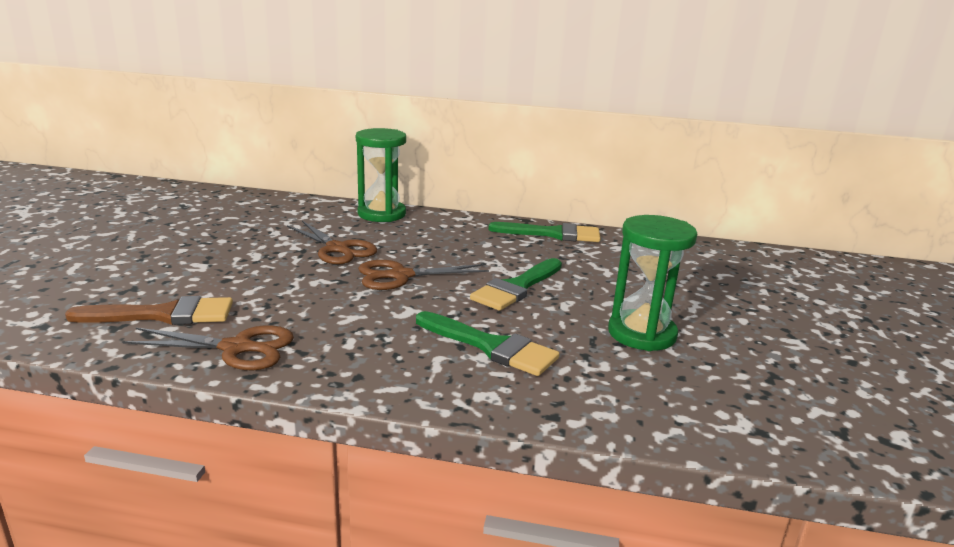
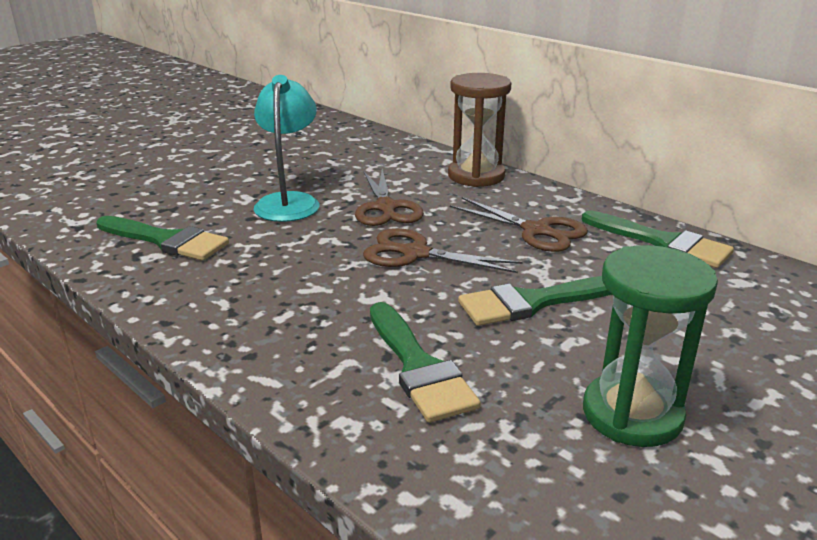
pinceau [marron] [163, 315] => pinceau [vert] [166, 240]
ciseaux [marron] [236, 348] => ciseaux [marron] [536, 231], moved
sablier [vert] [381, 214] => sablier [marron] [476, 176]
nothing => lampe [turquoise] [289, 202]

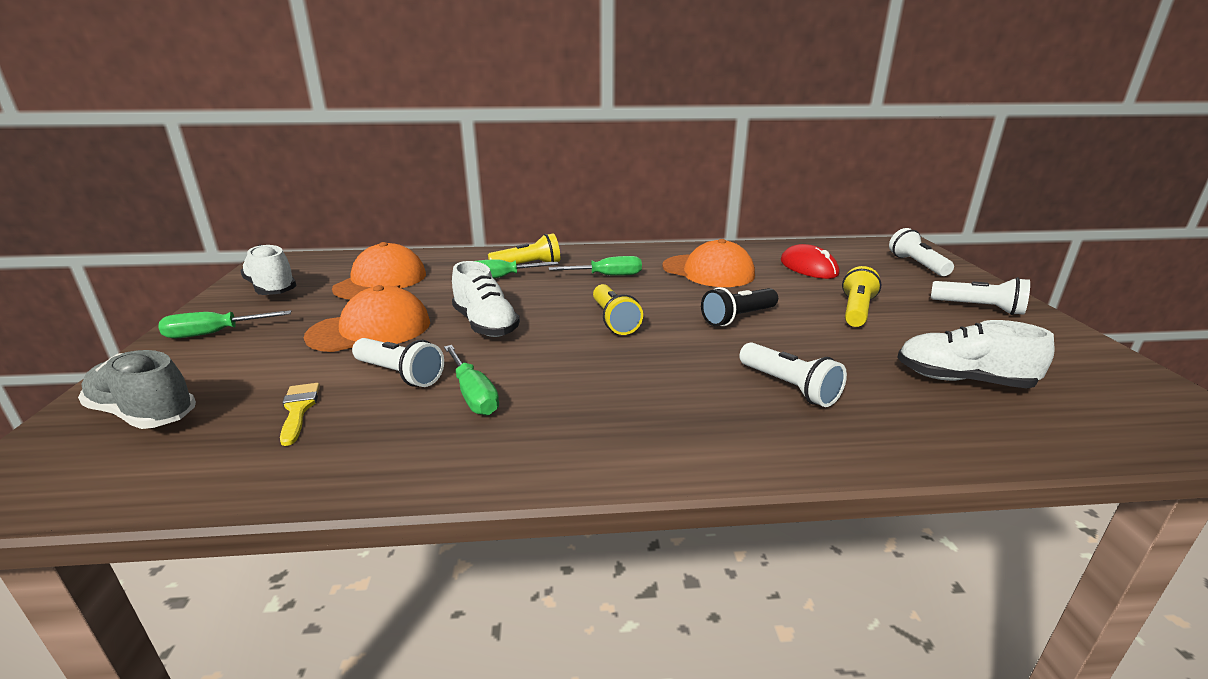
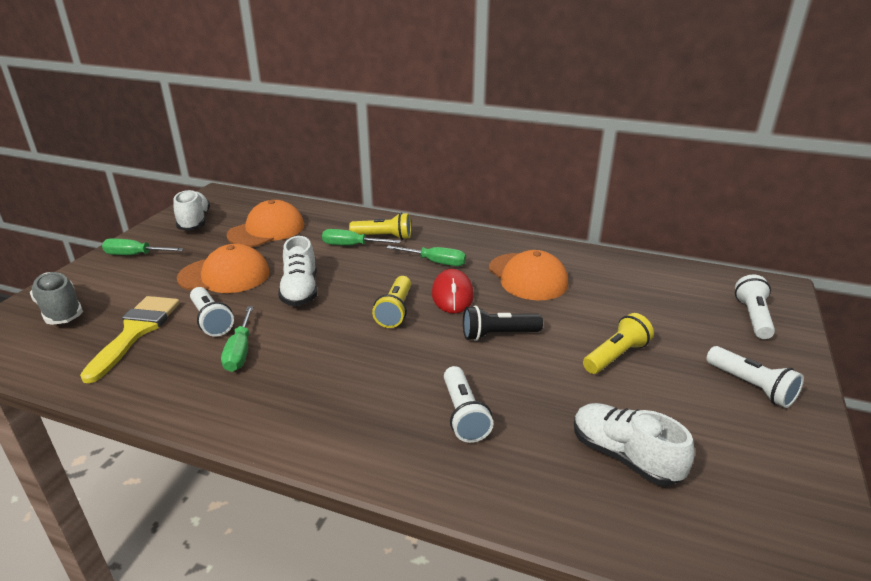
pinceau [jaune] [298, 409] => pinceau [jaune] [136, 332], x1.91
souris [rouge] [808, 267] => souris [rouge] [452, 295], moved

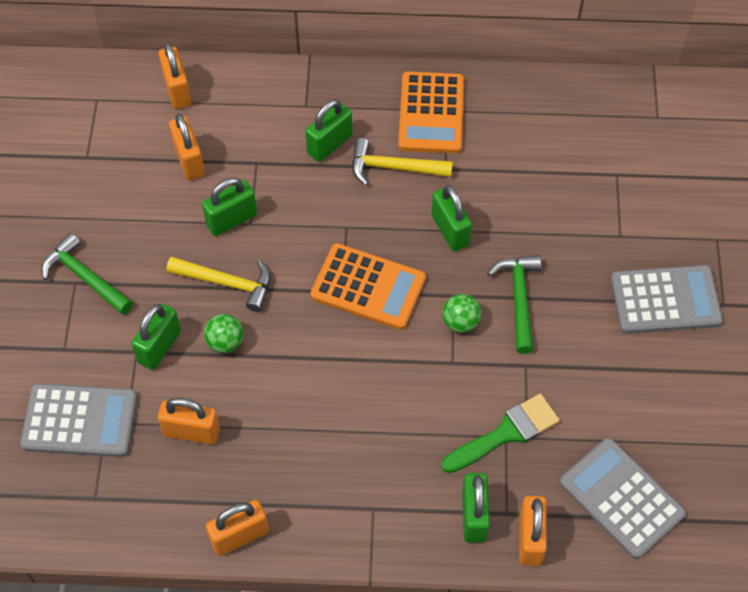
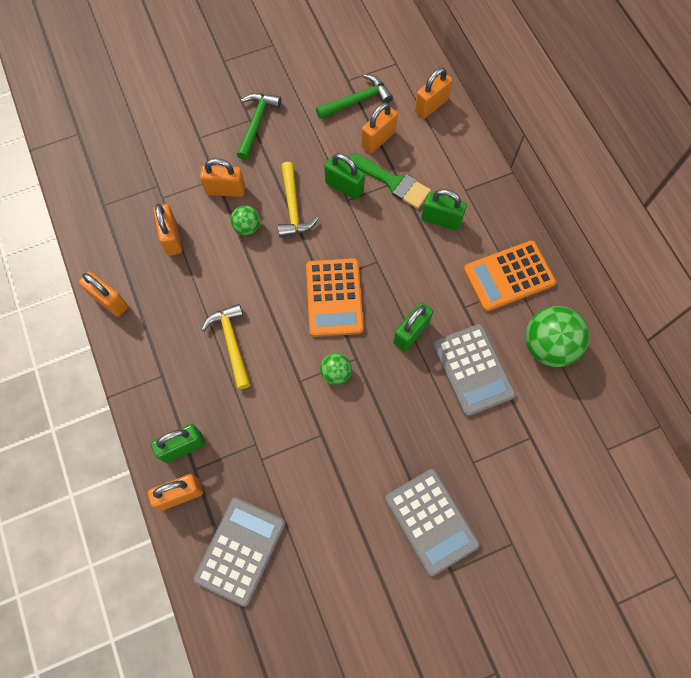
calculatrice [gris] [80, 421] => calculatrice [gris] [473, 370], moved
cadenas [vert] [159, 347] => cadenas [orange] [225, 190]
marteau [jaune] [393, 168] => marteau [jaune] [232, 343], moved
pinceau [vert] [506, 433] => pinceau [vert] [393, 182], moved
marteau [vert] [519, 299] => marteau [vert] [357, 101], moved
nothing => balle [vert] [548, 346]

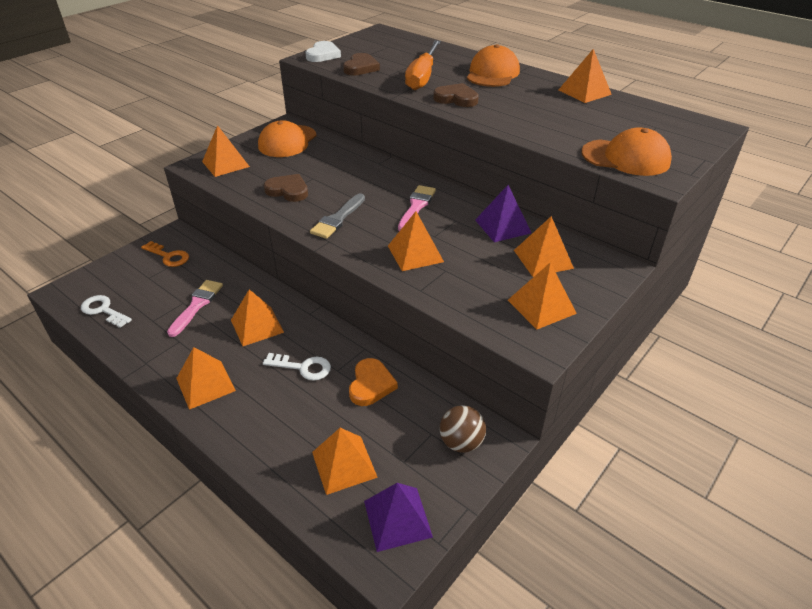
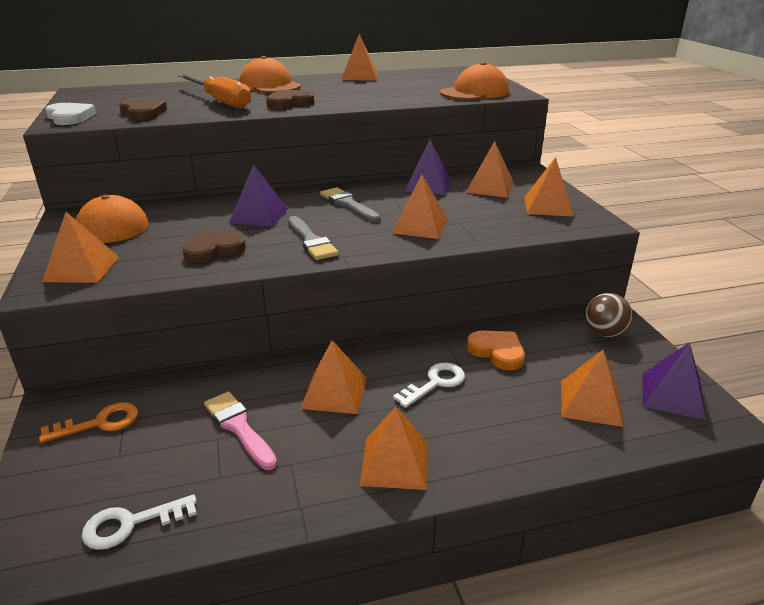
pinceau [rose] [416, 207] => pinceau [gris] [348, 204]
nothing => pyramide [violet] [259, 215]

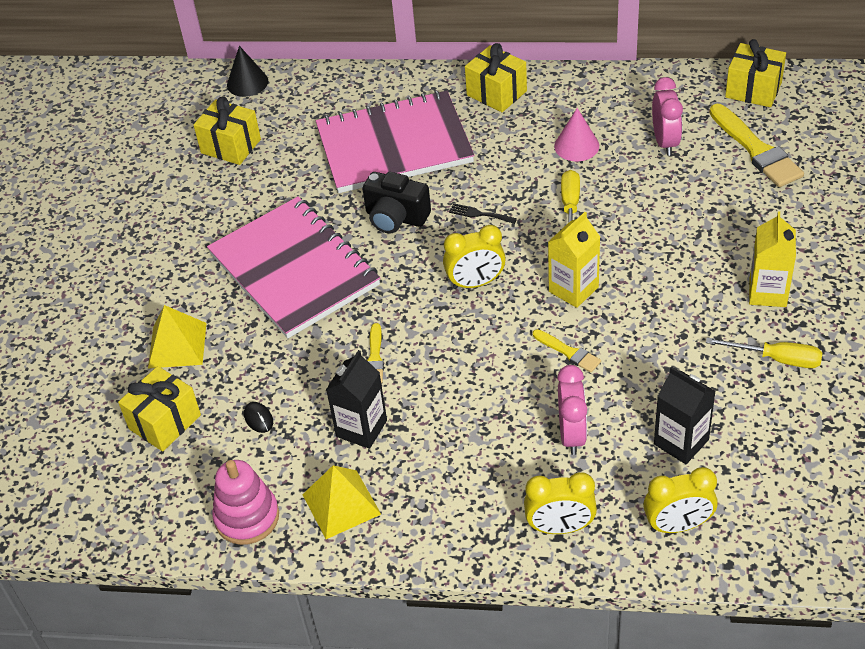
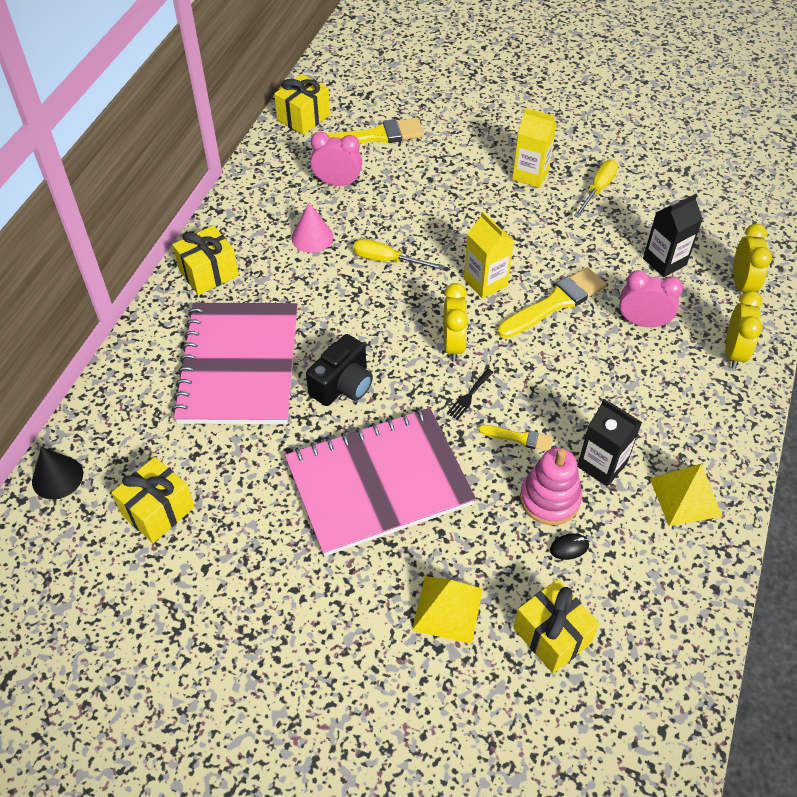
jouet à empiler [rose] [247, 517] => jouet à empiler [rose] [549, 499], moved
fourchette [noir] [479, 214] => fourchette [noir] [469, 396], moved
pinceau [jaune] [568, 352] => pinceau [jaune] [555, 303], x1.90

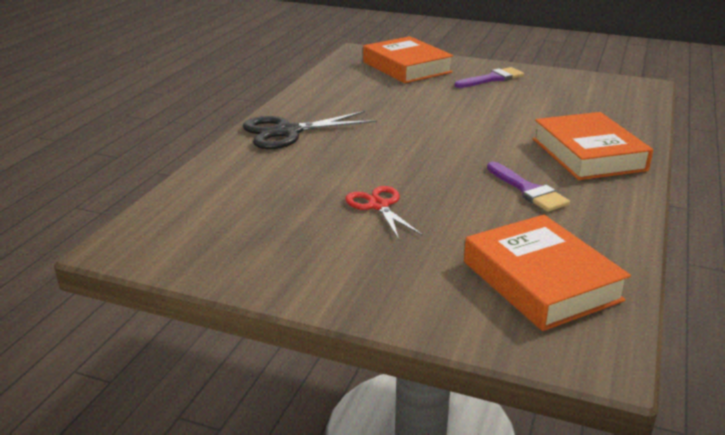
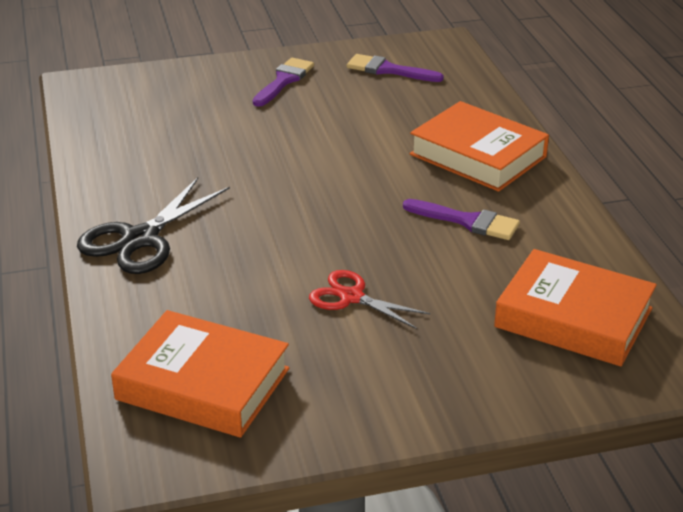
livre [orange] [406, 67] => livre [orange] [203, 384], moved
nothing => pinceau [violet] [388, 70]

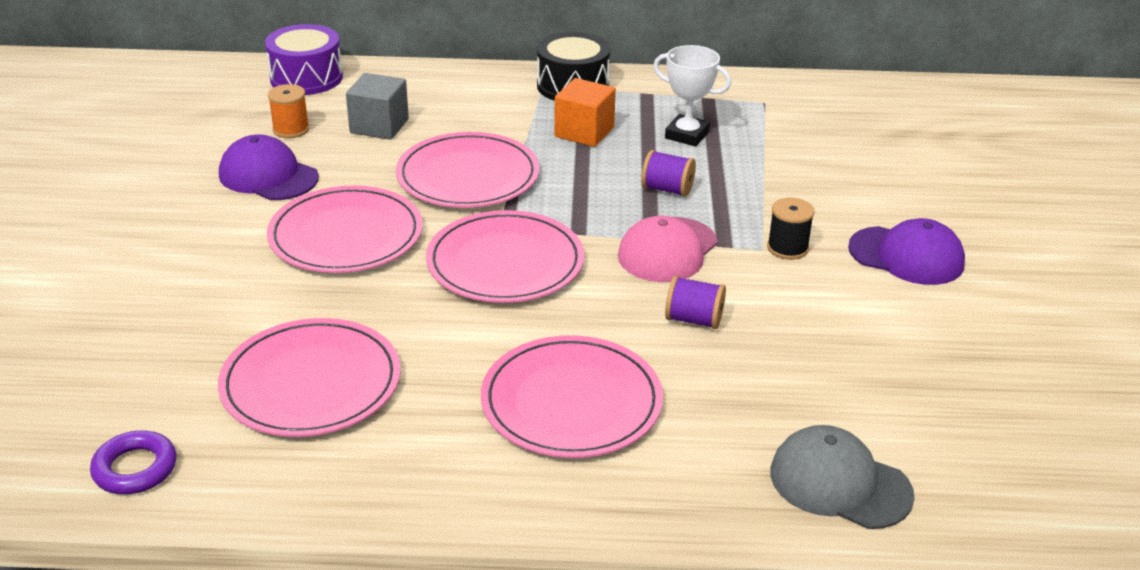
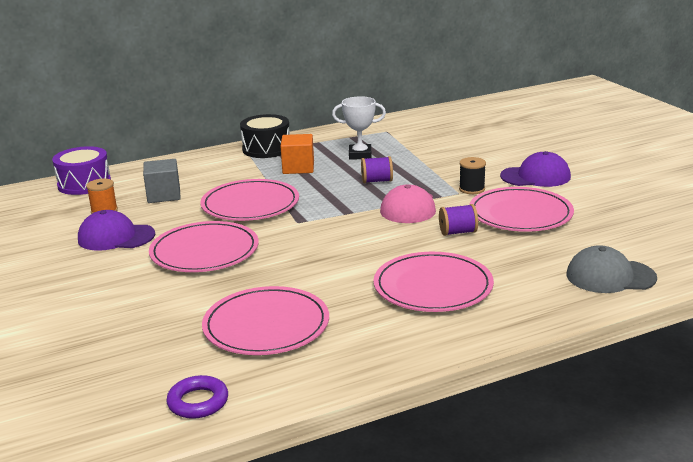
assiette [rose] [505, 262] => assiette [rose] [520, 214], moved

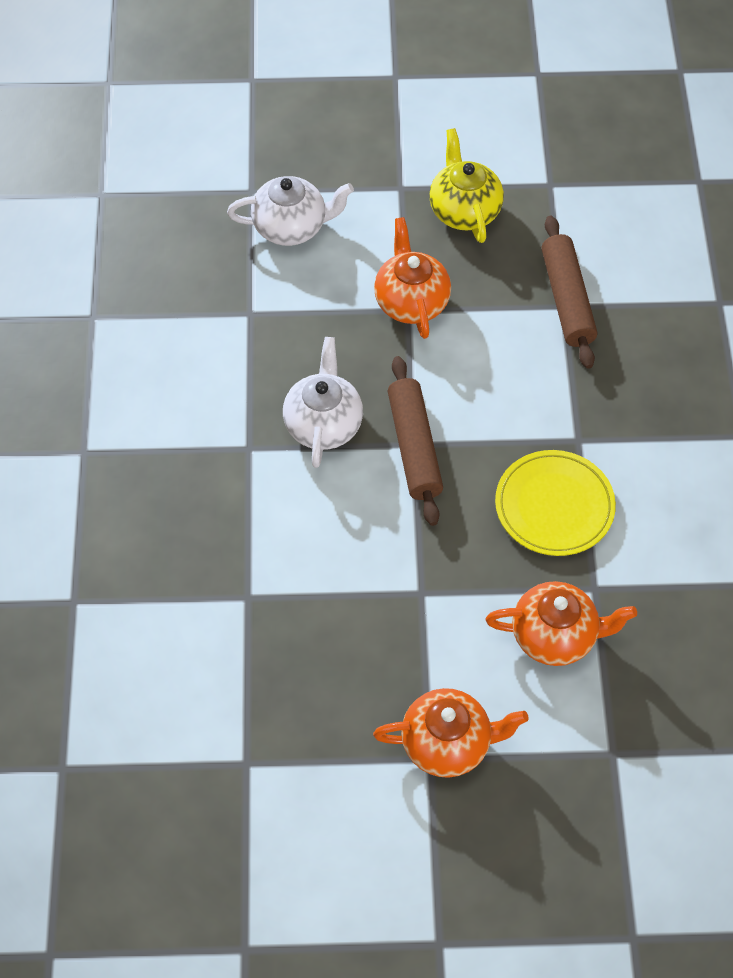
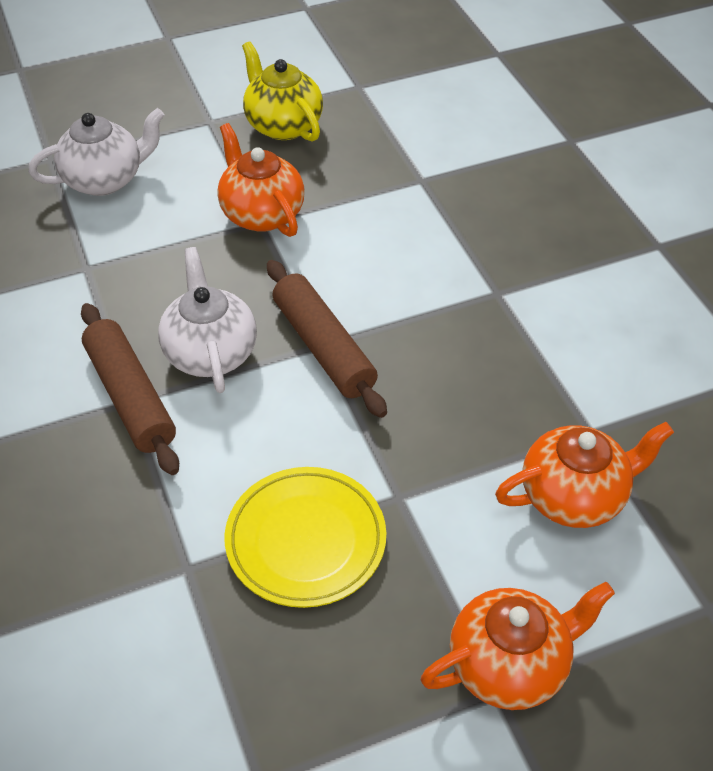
assiette [jaune] [554, 506] => assiette [jaune] [306, 540], moved
rouleau à pâtisserie [marron] [567, 299] => rouleau à pâtisserie [marron] [131, 397], moved

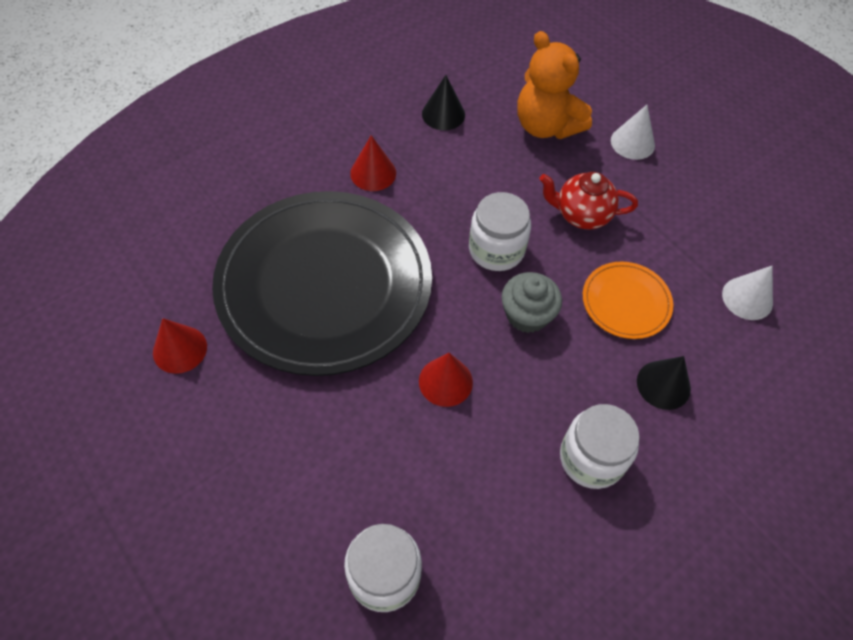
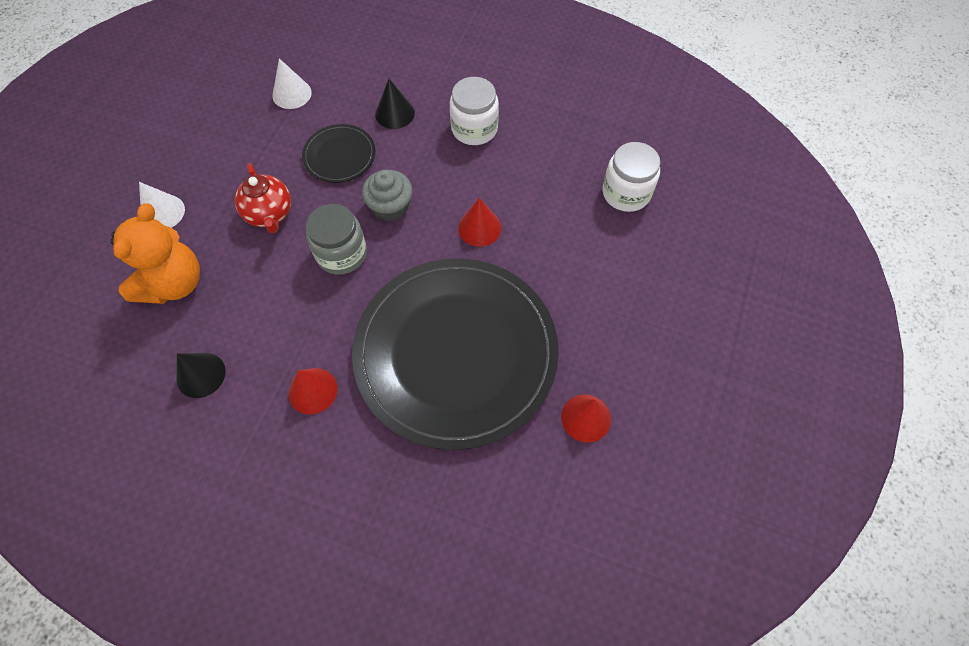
bocal [blanc] [496, 249] => bocal [gris] [341, 253]
assiette [orange] [626, 302] => assiette [noir] [339, 156]

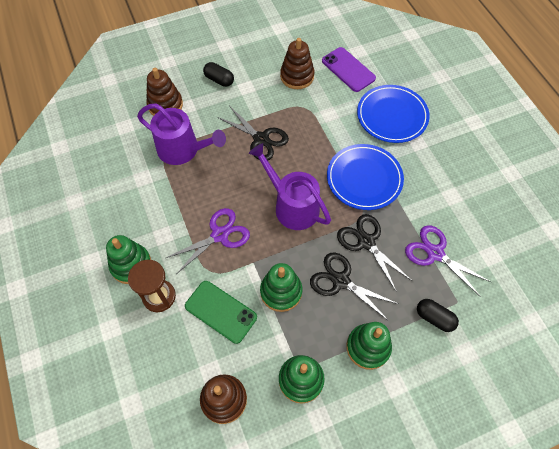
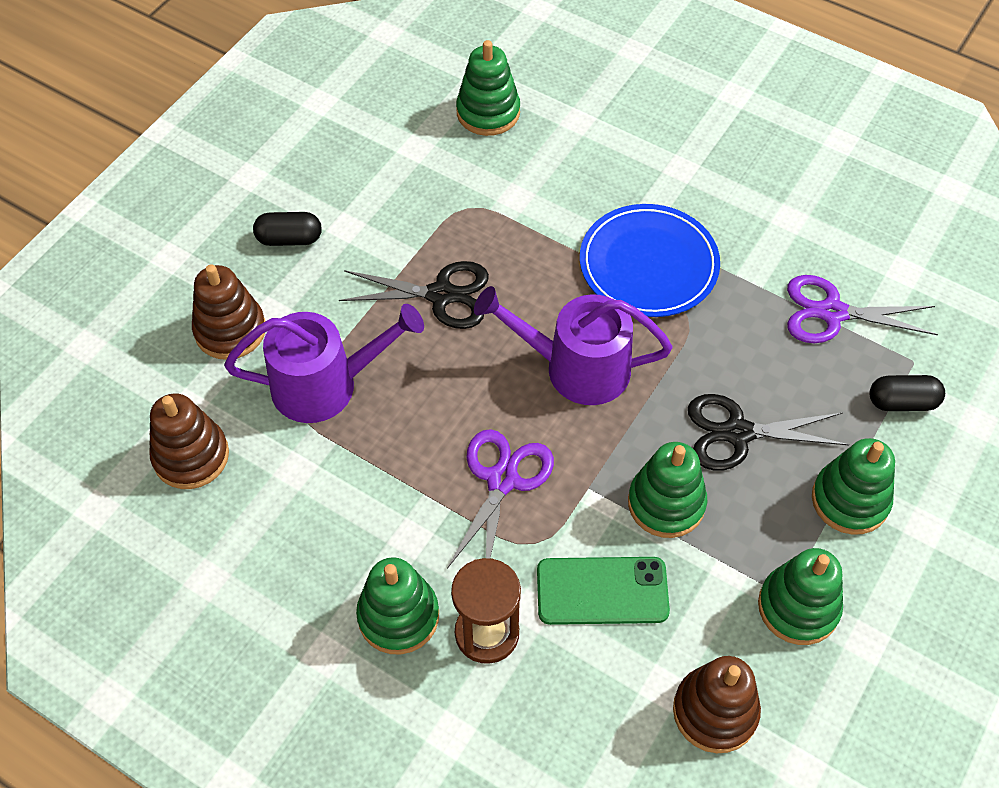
jouet à empiler [marron] [297, 76] => jouet à empiler [marron] [191, 456], moved
téléphone [violet] [348, 69] => jouet à empiler [vert] [488, 112]
ciseaux [noir] [366, 242] => nothing
assiette [bleu] [392, 116] => nothing

